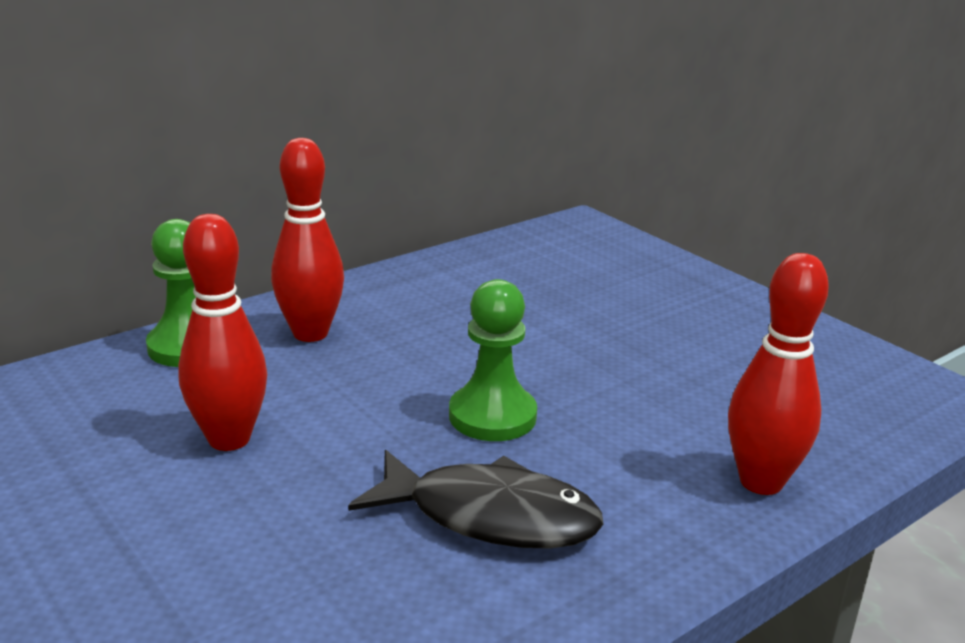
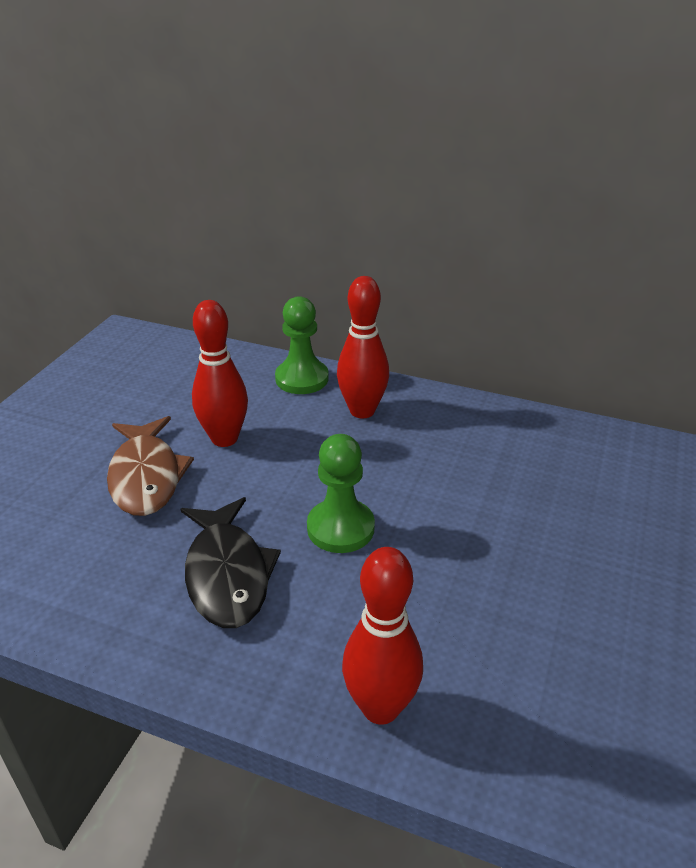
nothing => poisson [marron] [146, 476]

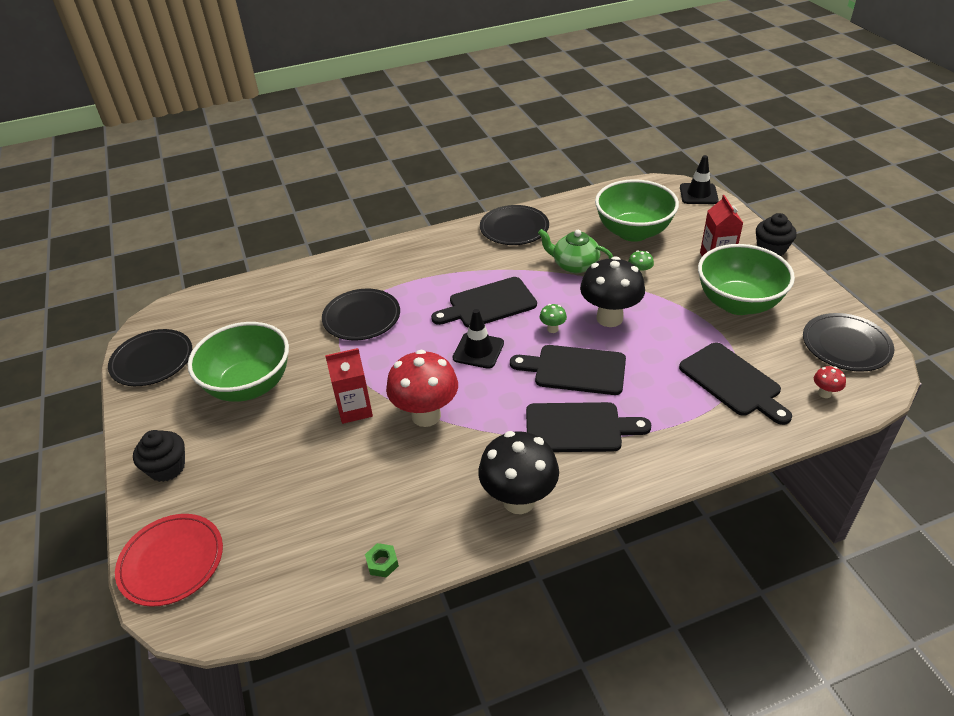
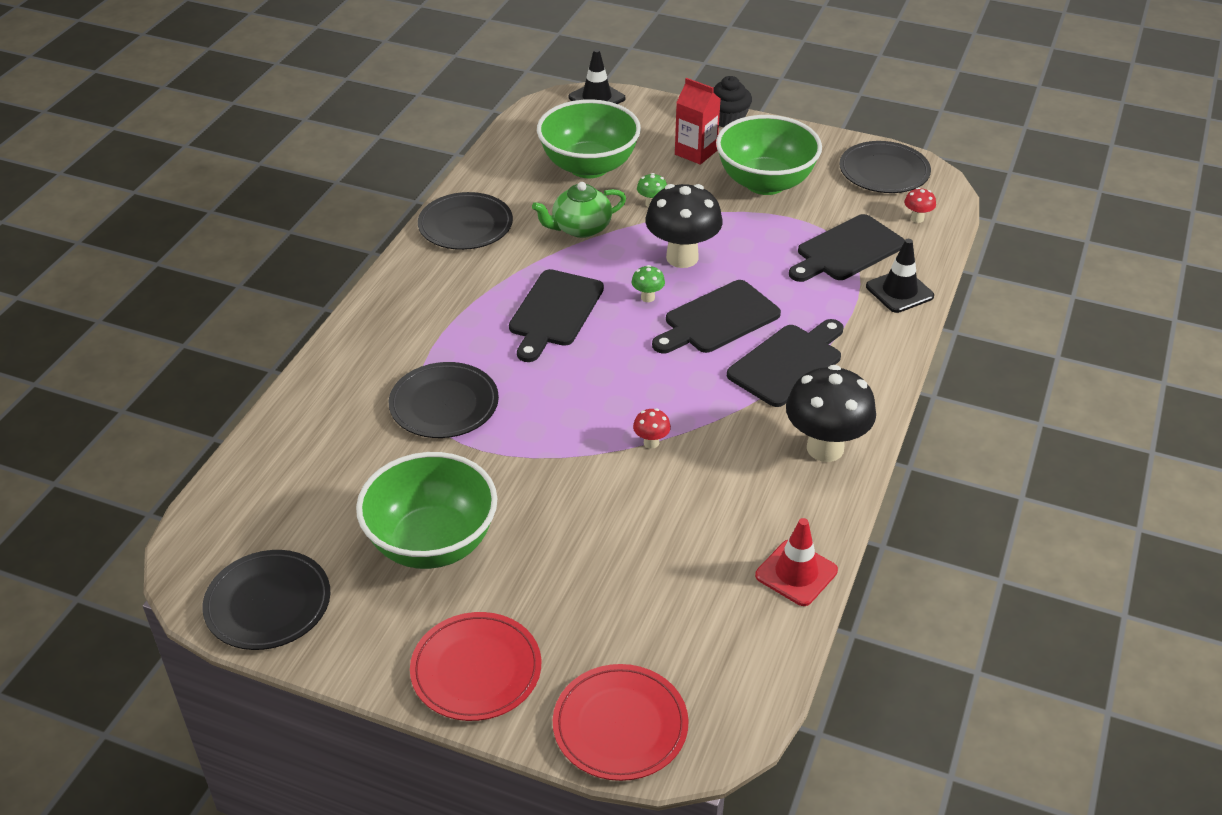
muffin [noir] [167, 468] => assiette [rouge] [476, 670]
brique de lait [rouge] [355, 409] => nothing
écrou [vert] [382, 563] => cône de chantier [rouge] [796, 573]
champignon [rouge] [426, 415] => champignon [rouge] [651, 443], x0.43
cône de chantier [noir] [478, 350] => cône de chantier [noir] [899, 291], moved
planche à découper [noir] [732, 382] => planche à découper [noir] [847, 250], 135 degrees clockwise

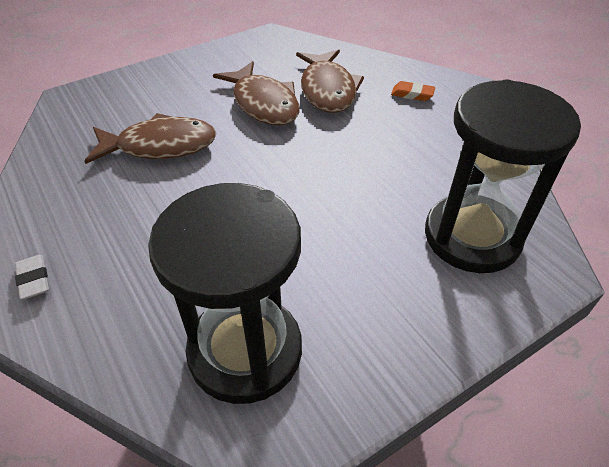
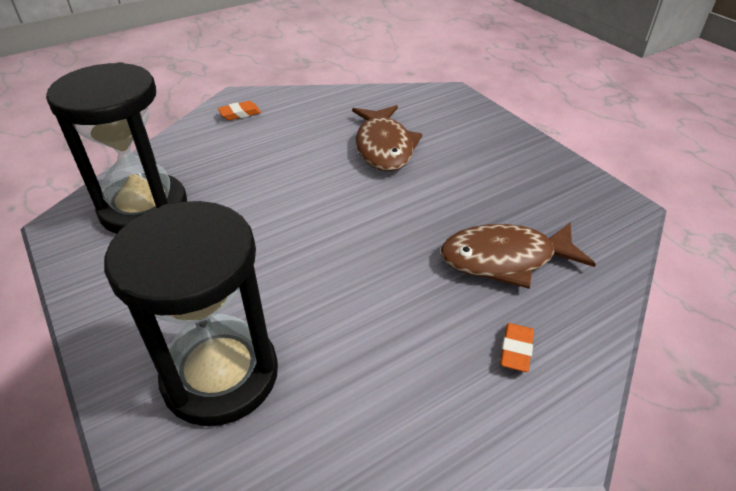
gomme [blanc] [34, 280] => gomme [orange] [240, 114]
poisson [marron] [263, 103] => nothing

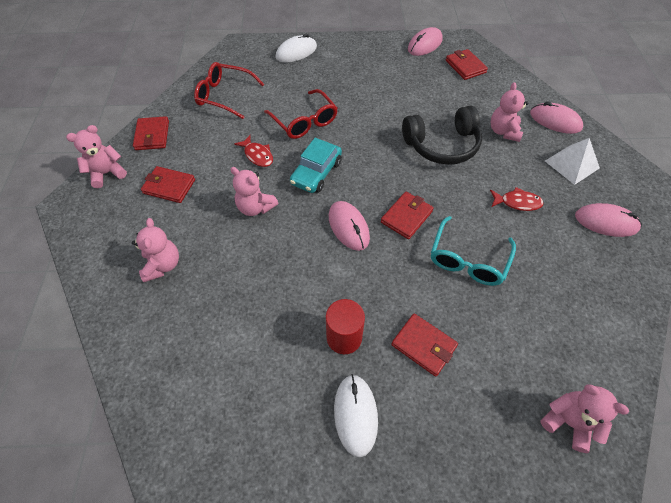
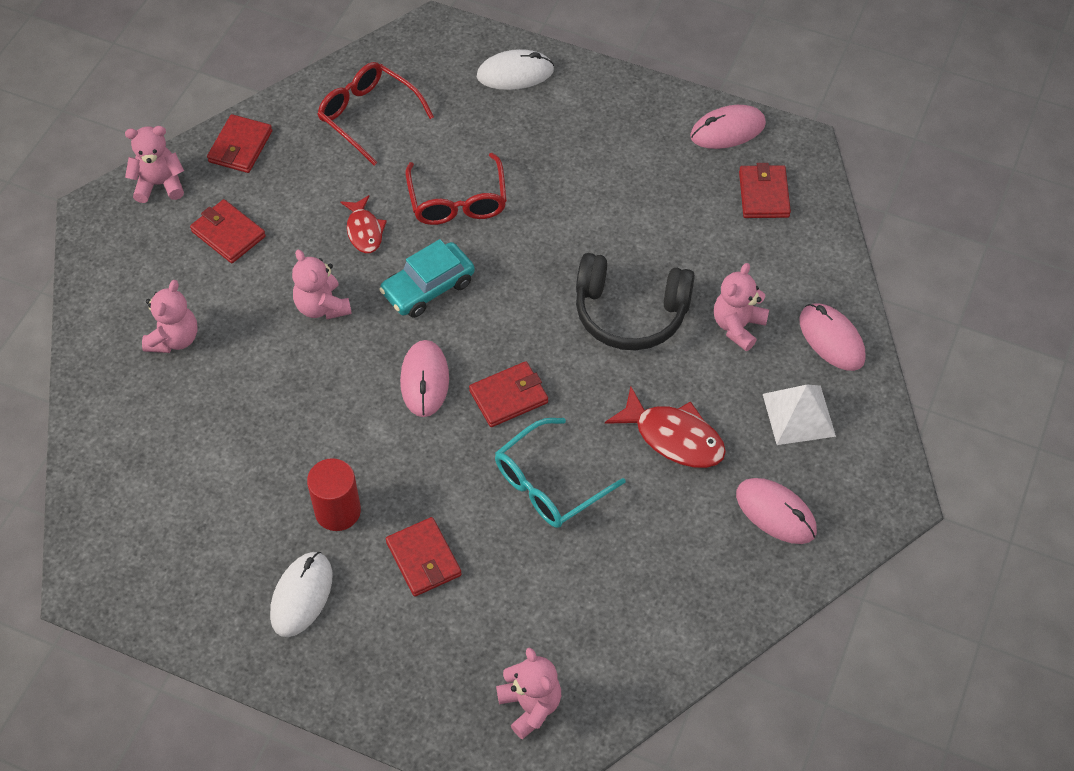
poisson [rouge] [517, 202] => poisson [rouge] [674, 437], x1.57

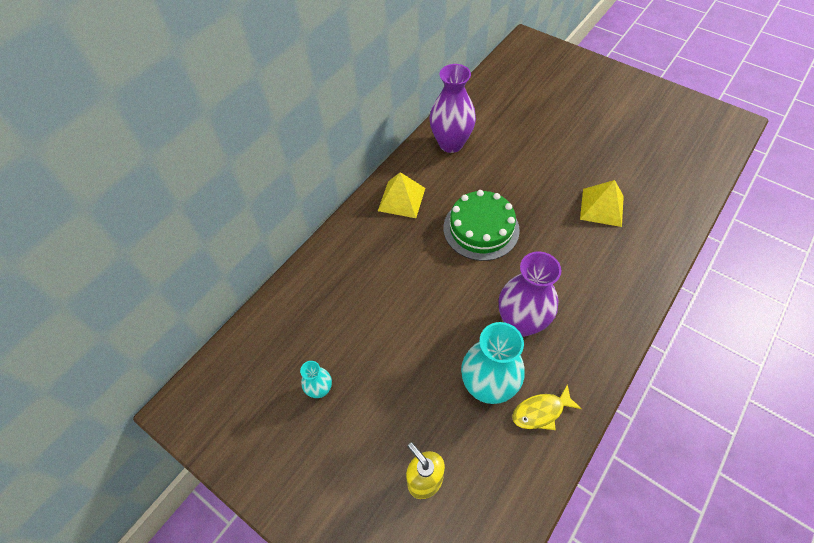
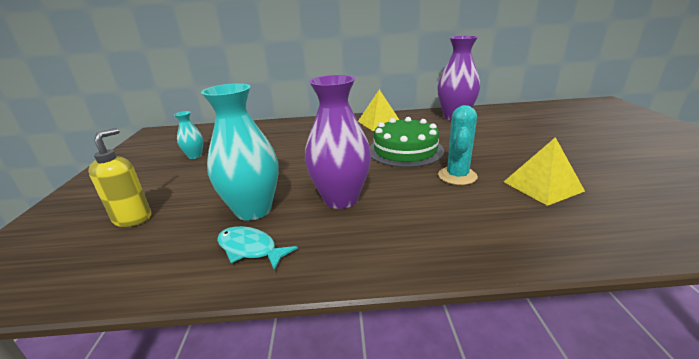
poisson [jaune] [541, 411] => poisson [turquoise] [250, 249]
nothing => cactus [turquoise] [457, 176]

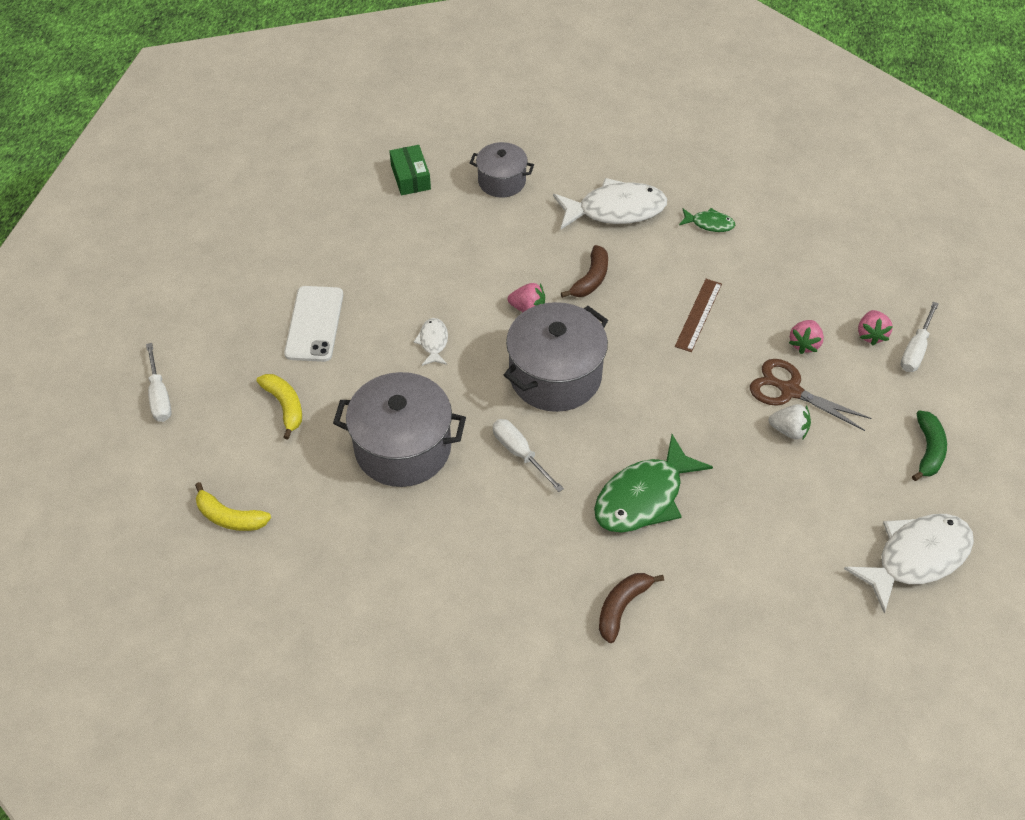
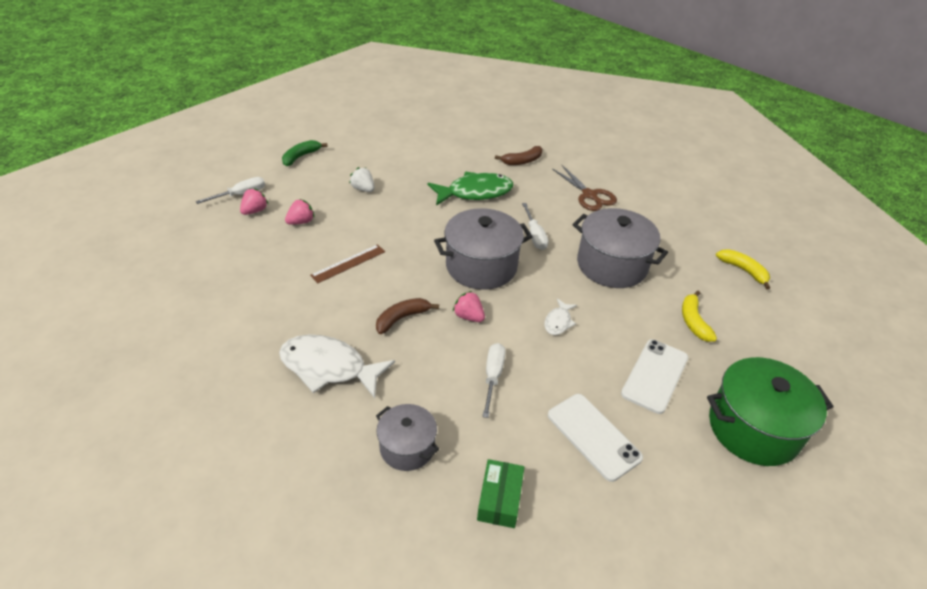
tournevis [blanc] [159, 396] => tournevis [blanc] [492, 376], moved
poisson [vert] [709, 224] => nothing
ciseaux [marron] [790, 391] => ciseaux [marron] [589, 195], moved
poisson [blanc] [916, 558] => nothing
nothing => téléphone [blanc] [593, 436]
nothing => marmite [vert] [753, 428]

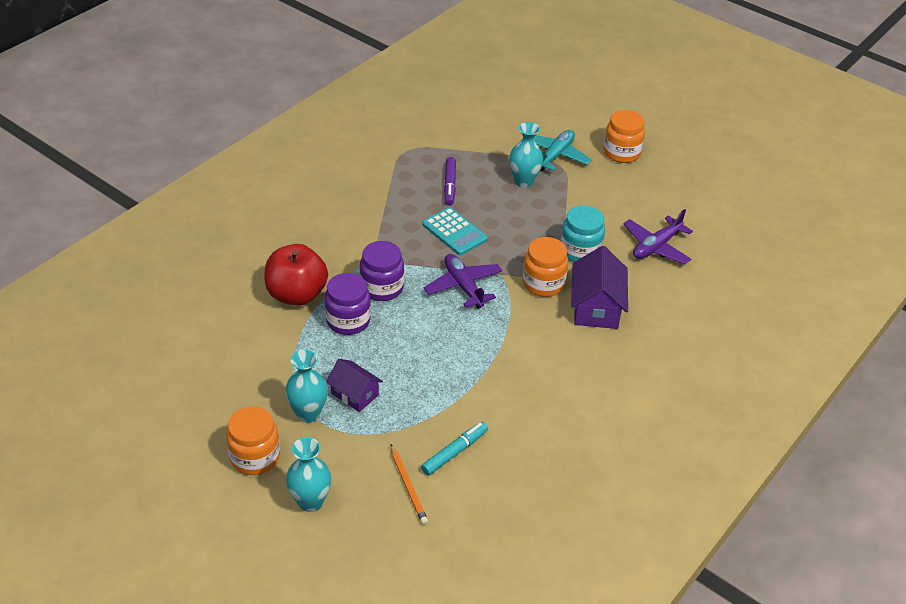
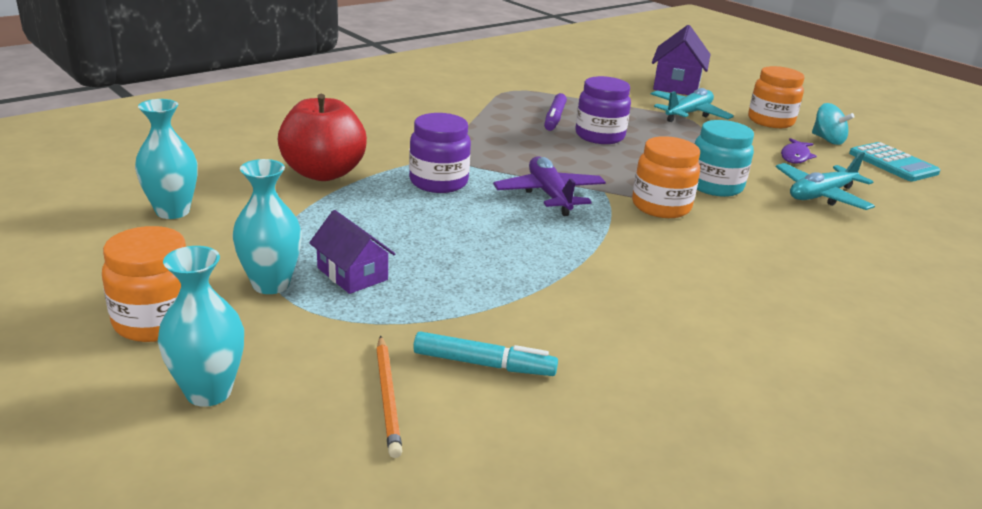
bocal [violet] [348, 321] => bocal [violet] [599, 136], moved
feutre [turquoise] [454, 452] => feutre [turquoise] [484, 364], 45 degrees clockwise
calculatrice [turquoise] [454, 232] => calculatrice [turquoise] [893, 163], moved
vase [turquoise] [523, 181] => vase [turquoise] [173, 211], moved
maison [violet] [596, 307] => maison [violet] [676, 85], moved
avion [violet] [656, 246] => avion [turquoise] [821, 195]
nothing => poisson [violet] [795, 156]
nothing => toupie [turquoise] [827, 140]

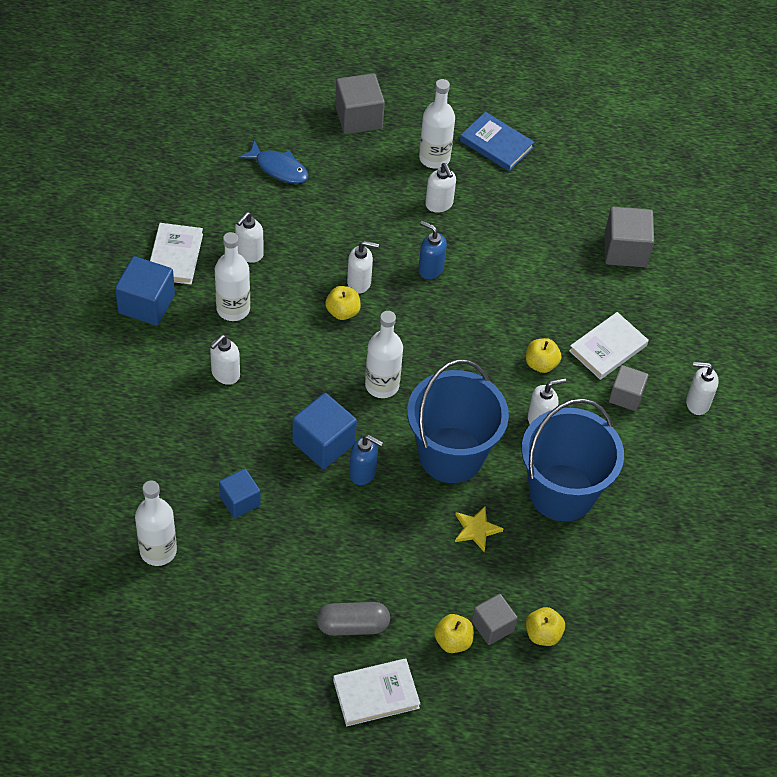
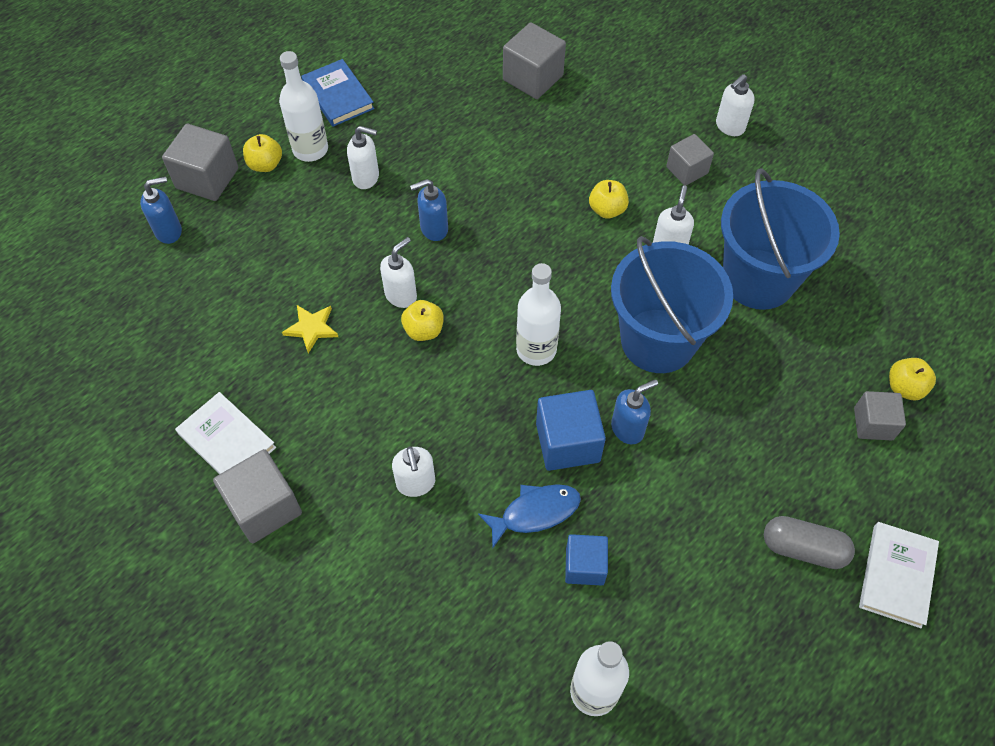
cube [bleu] [146, 304] => cube [gris] [264, 507]
bouteille [blanc] [233, 309] => nothing
distributeur de savon [blanc] [249, 253] => nothing
poisson [bleu] [279, 168] => poisson [bleu] [535, 512], moved
gélule [gris] [352, 625] => gélule [gris] [803, 548], 75 degrees clockwise
pomme [jaune] [453, 641] => pomme [jaune] [265, 164], moved
étoile [jaune] [476, 529] => étoile [jaune] [311, 328], moved
livre [bleu] [496, 144] => livre [bleu] [338, 96], 75 degrees clockwise
livre [blanc] [608, 348] => nothing
nothing => distributeur de savon [bleu] [169, 231]

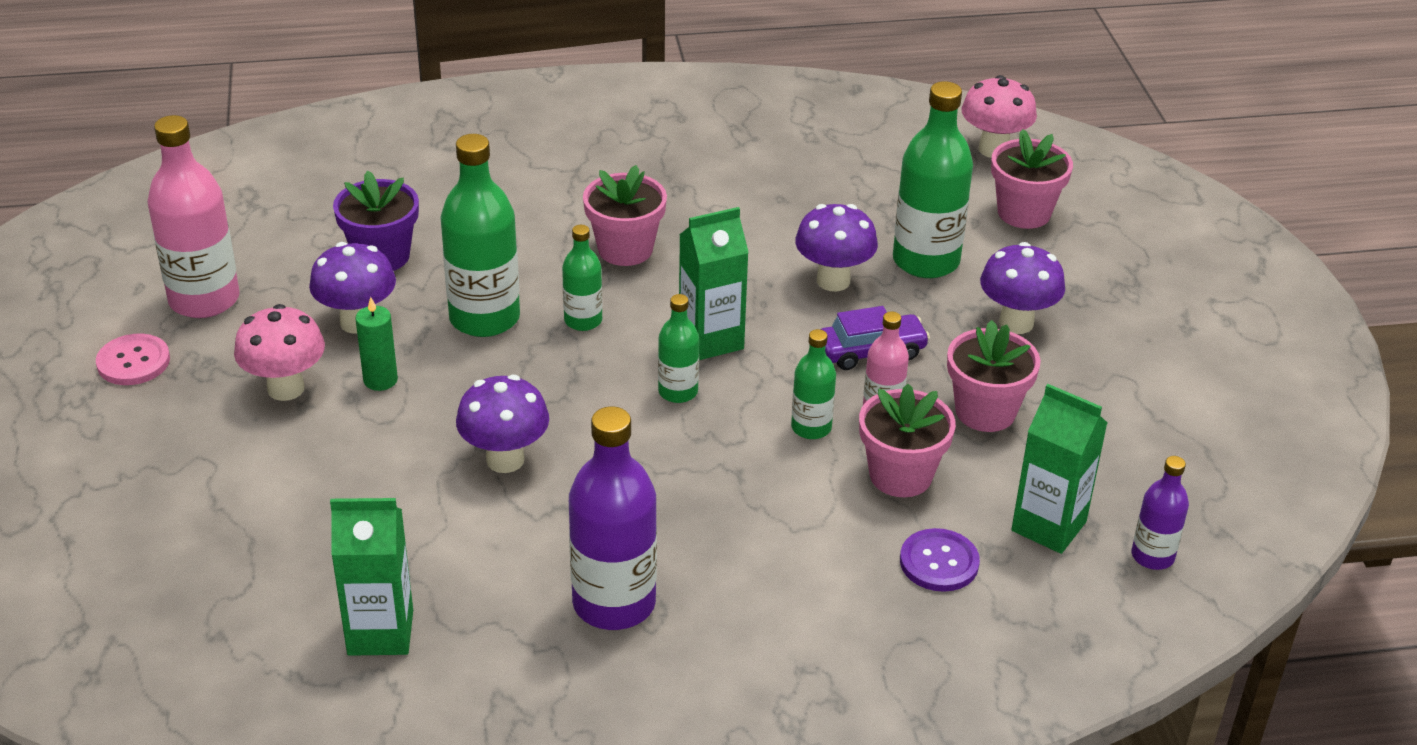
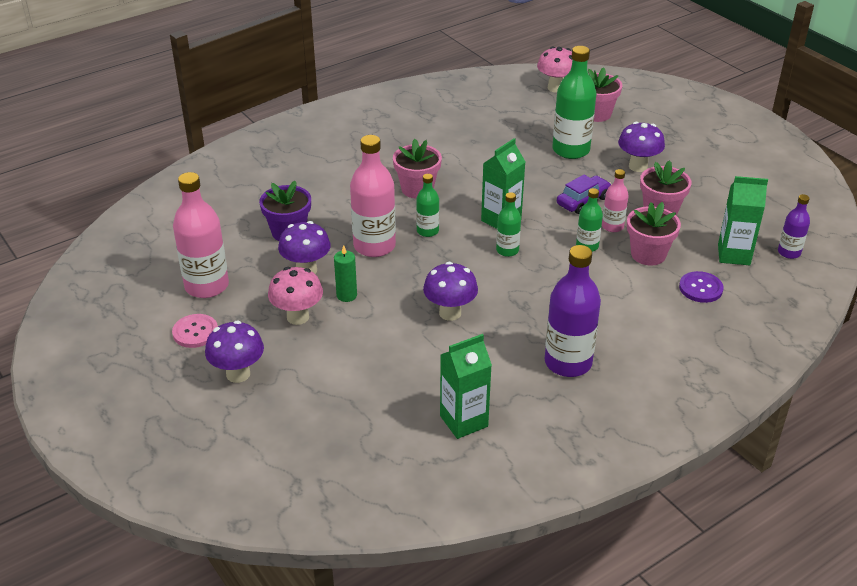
bouteille [vert] [484, 318] => bouteille [rose] [374, 246]
champignon [violet] [833, 281] => champignon [violet] [238, 374], moved

